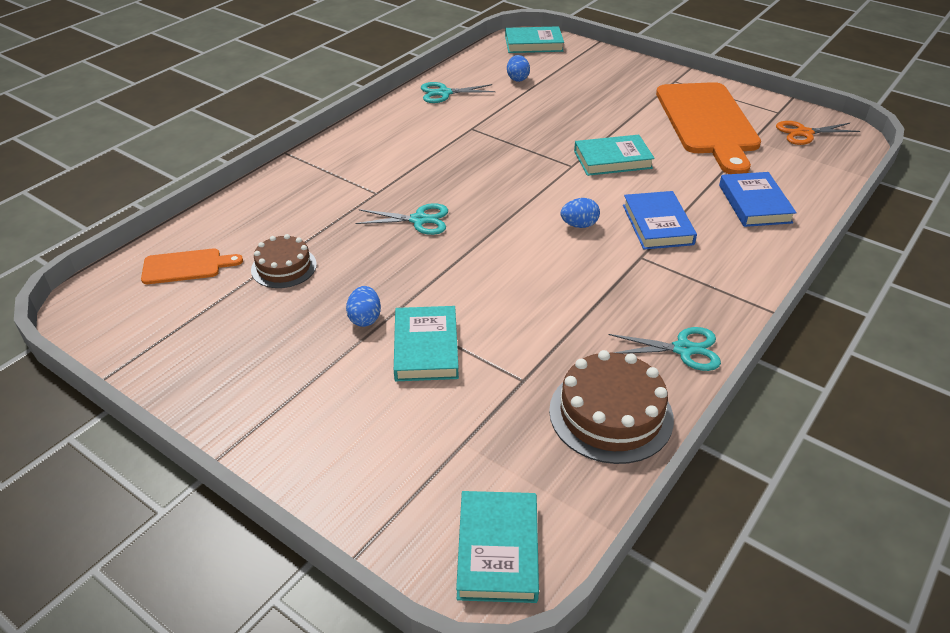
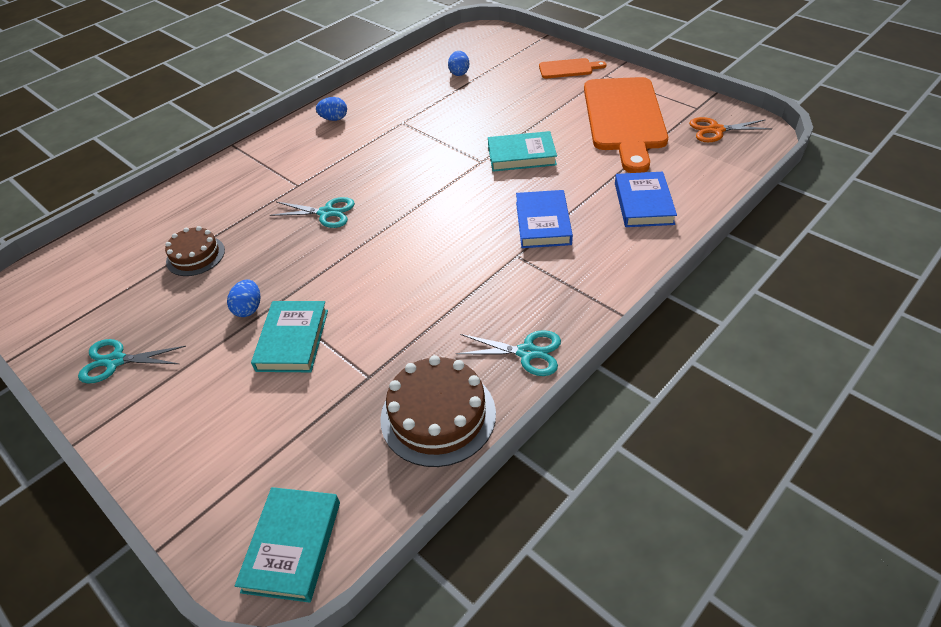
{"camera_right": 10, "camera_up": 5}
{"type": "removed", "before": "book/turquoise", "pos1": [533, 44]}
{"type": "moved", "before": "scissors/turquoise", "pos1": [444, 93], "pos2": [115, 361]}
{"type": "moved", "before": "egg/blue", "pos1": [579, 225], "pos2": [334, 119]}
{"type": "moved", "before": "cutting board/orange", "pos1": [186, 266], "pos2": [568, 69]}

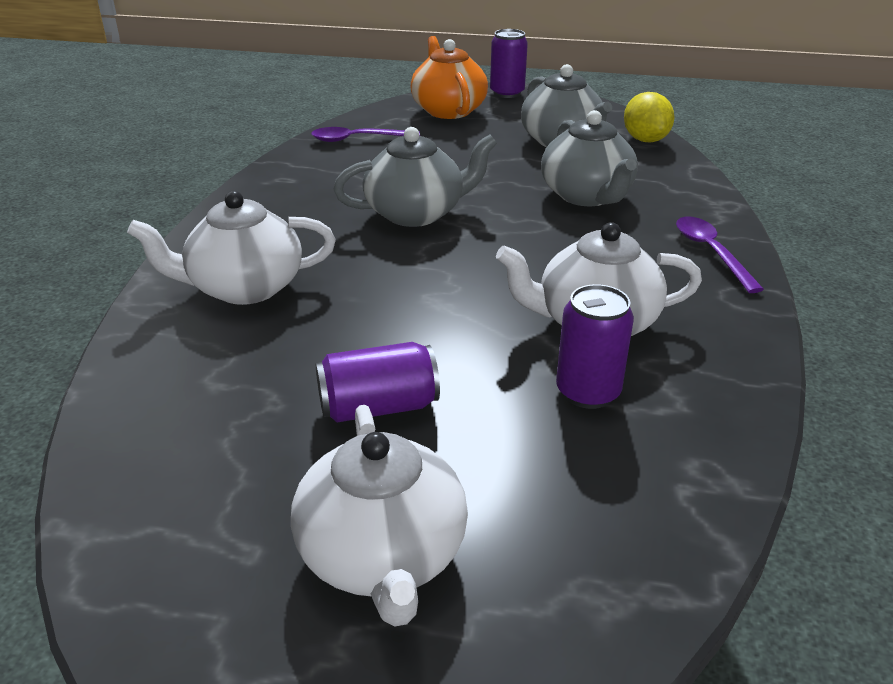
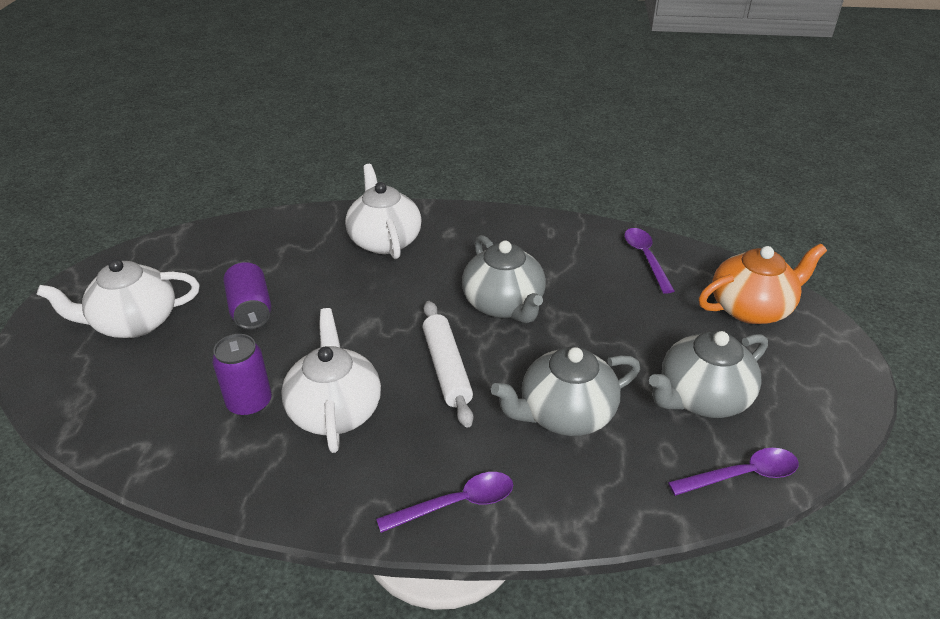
{"camera_right": 85, "camera_up": 5}
{"type": "removed", "before": "can/purple", "pos1": [507, 93]}
{"type": "replaced", "before": "lemon/yellow", "after": "spoon/purple", "pos1": [645, 140], "pos2": [742, 475]}
{"type": "added", "after": "rolling pin/white", "pos2": [446, 368]}

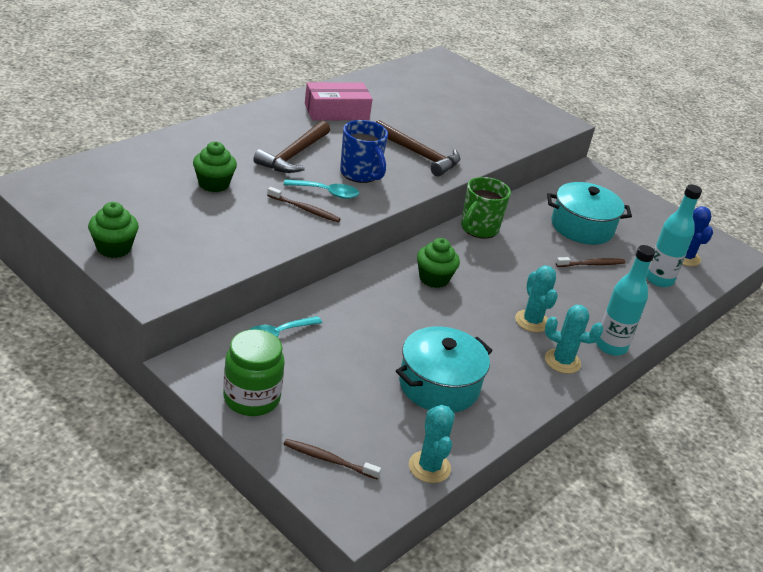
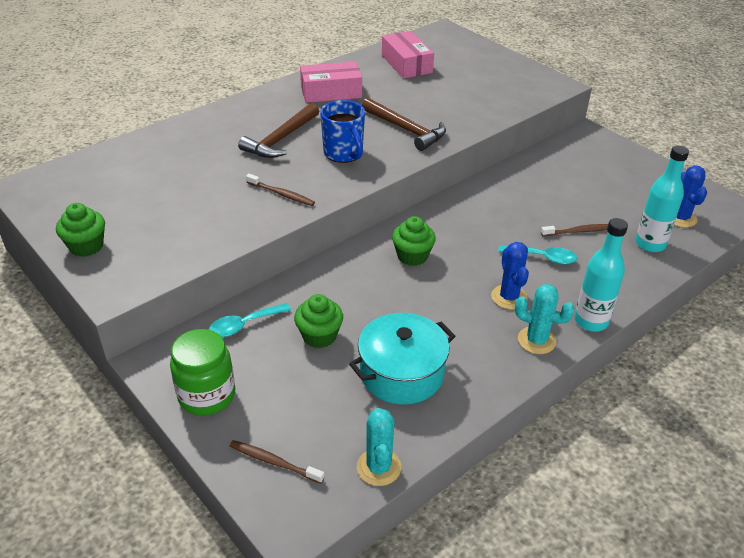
{"camera_right": 10, "camera_up": 5}
{"type": "moved", "before": "cupcake/green", "pos1": [214, 184], "pos2": [319, 336]}
{"type": "removed", "before": "mug/green", "pos1": [478, 229]}
{"type": "moved", "before": "spoon/turquoise", "pos1": [327, 193], "pos2": [543, 258]}
{"type": "removed", "before": "pot/turquoise", "pos1": [582, 227]}
{"type": "recoloured", "before": "cactus/turquoise", "after": "cactus/blue", "pos1": [532, 321], "pos2": [509, 297]}
{"type": "added", "after": "box/pink", "pos2": [406, 64]}

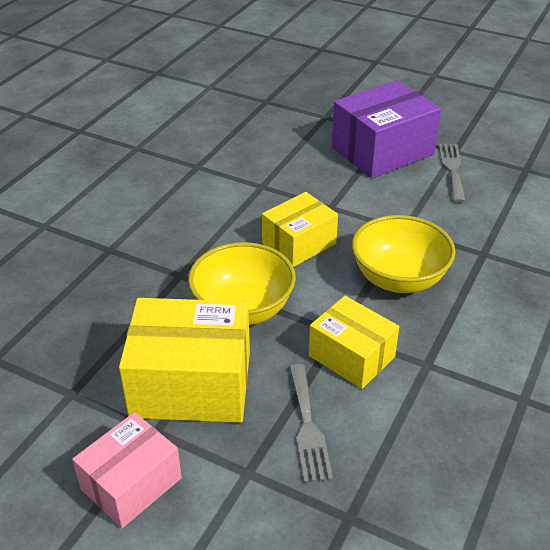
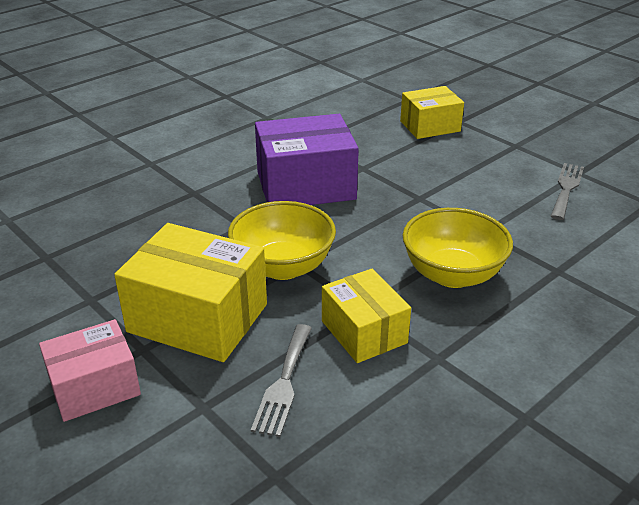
{"camera_right": 20, "camera_up": -5}
{"type": "moved", "before": "box/purple", "pos1": [382, 151], "pos2": [305, 185]}
{"type": "moved", "before": "box/yellow", "pos1": [299, 243], "pos2": [430, 126]}

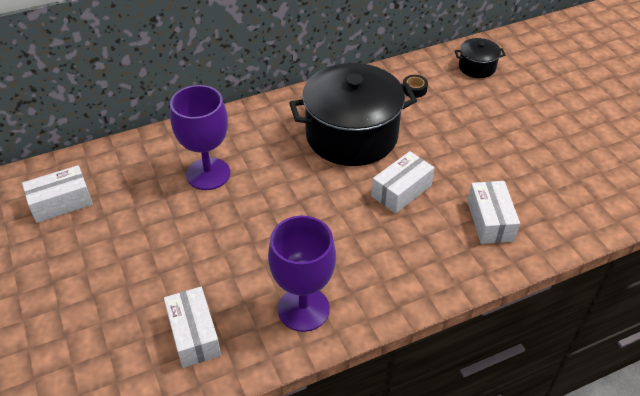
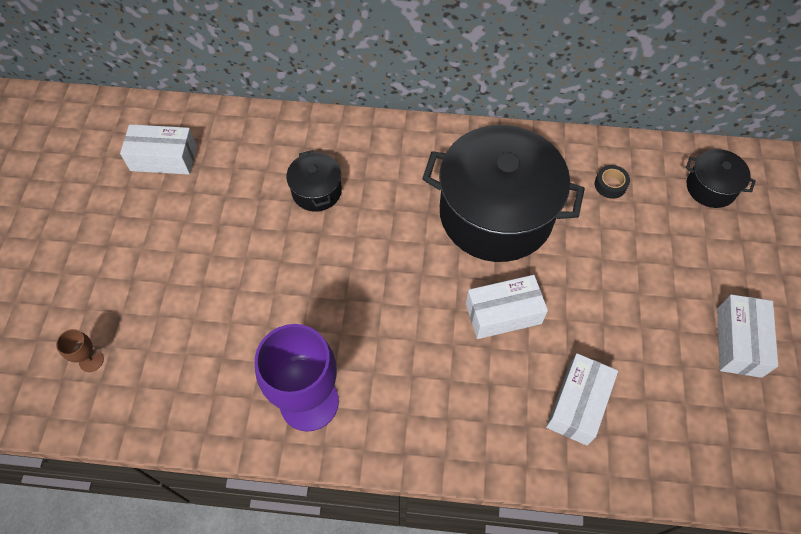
{"camera_right": 30, "camera_up": 15}
{"type": "replaced", "before": "goblet/purple", "after": "pot/black", "pos1": [208, 174], "pos2": [317, 191]}
{"type": "moved", "before": "box/white", "pos1": [194, 335], "pos2": [739, 342]}
{"type": "added", "after": "goblet/brown", "pos2": [91, 360]}

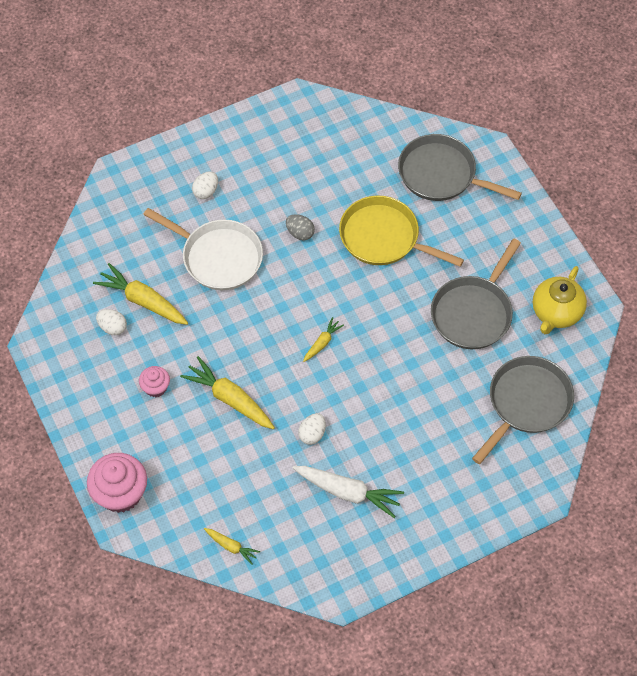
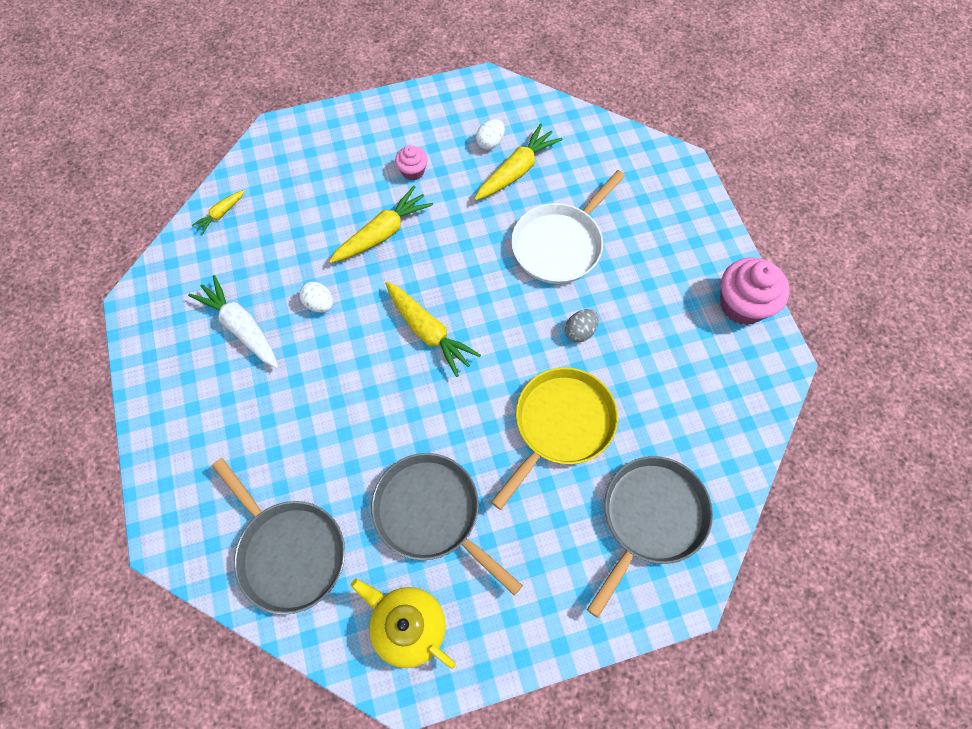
{"camera_right": 100, "camera_up": 5}
{"type": "removed", "before": "egg/white", "pos1": [206, 191]}
{"type": "resized", "before": "carrot/yellow", "pos1": [322, 343], "pos2": [428, 331], "scale": 1.88}
{"type": "moved", "before": "cupcake/pink", "pos1": [120, 493], "pos2": [742, 305]}
{"type": "turned", "before": "carrot/white", "pos1": [348, 492], "pos2": [241, 327], "turn": 105}

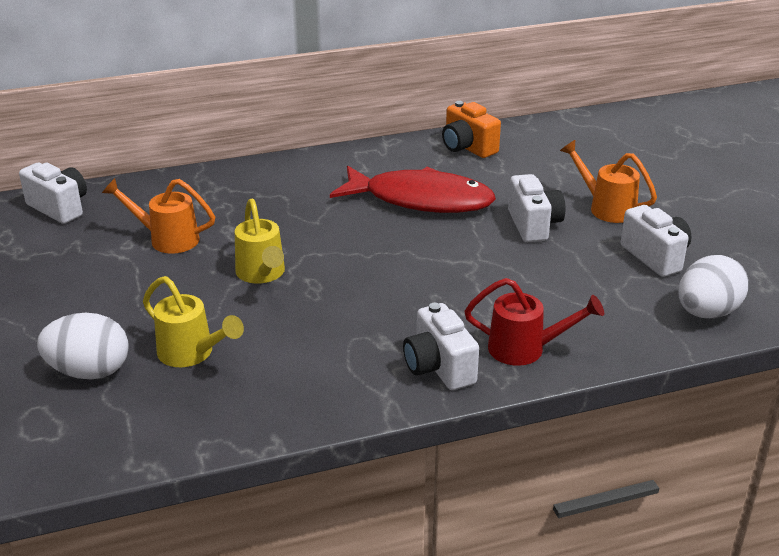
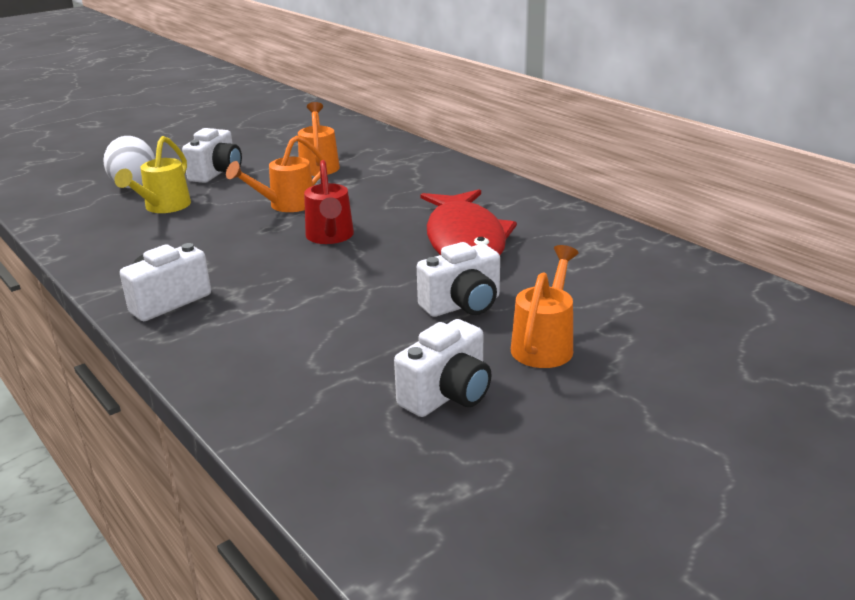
{"camera_right": 70, "camera_up": -5}
{"type": "removed", "before": "camera/orange", "pos1": [467, 147]}
{"type": "moved", "before": "camera/white", "pos1": [59, 208], "pos2": [217, 173]}
{"type": "recoloured", "before": "watering can/yellow", "after": "watering can/orange", "pos1": [262, 274], "pos2": [286, 205]}
{"type": "removed", "before": "egg/white", "pos1": [706, 313]}
{"type": "moved", "before": "watering can/red", "pos1": [525, 349], "pos2": [330, 237]}

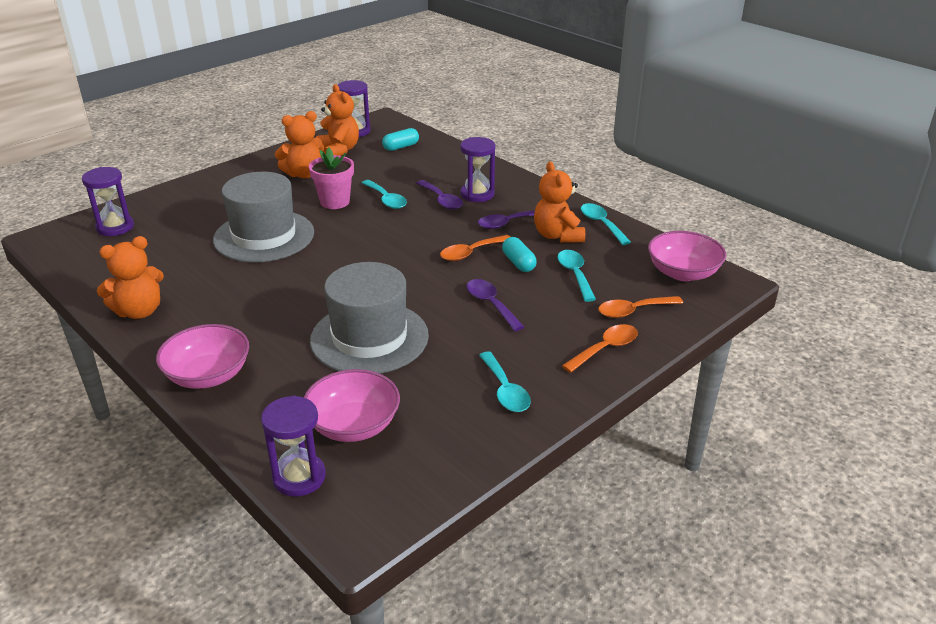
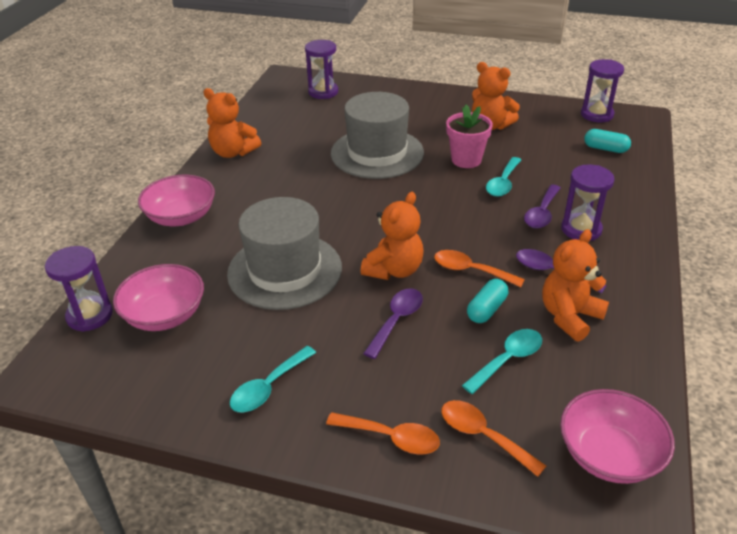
{"camera_right": 60, "camera_up": 5}
{"type": "moved", "before": "teddy bear/orange", "pos1": [339, 150], "pos2": [394, 270]}
{"type": "removed", "before": "spoon/turquoise", "pos1": [601, 224]}

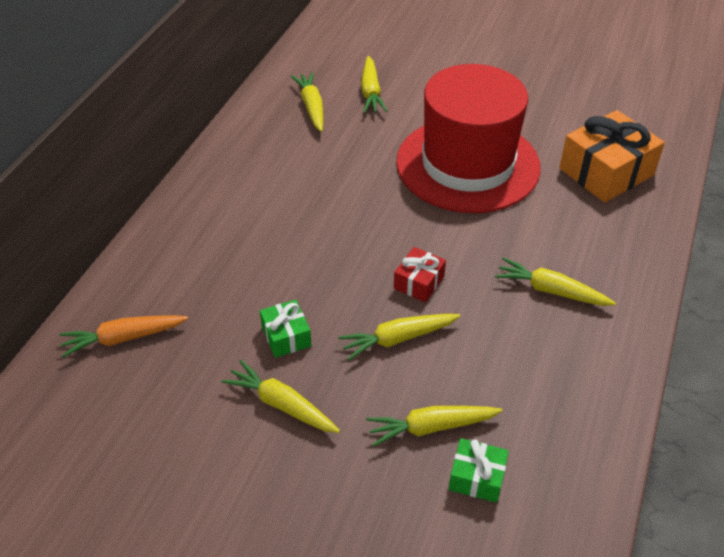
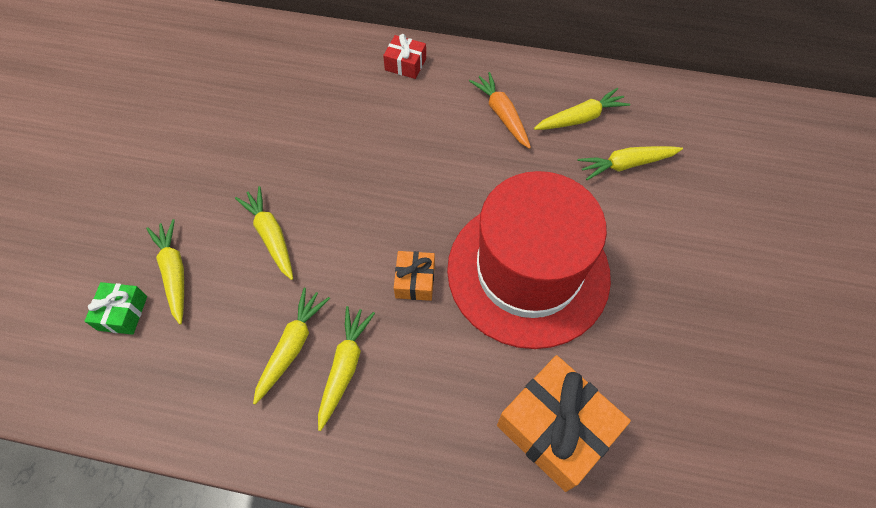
{"camera_right": 80, "camera_up": 15}
{"type": "moved", "before": "gift/red", "pos1": [419, 282], "pos2": [405, 64]}
{"type": "removed", "before": "gift/green", "pos1": [286, 336]}
{"type": "moved", "before": "carrot/orange", "pos1": [124, 338], "pos2": [502, 115]}
{"type": "moved", "before": "carrot/yellow", "pos1": [282, 405], "pos2": [292, 347]}
{"type": "added", "after": "gift/orange", "pos2": [415, 281]}

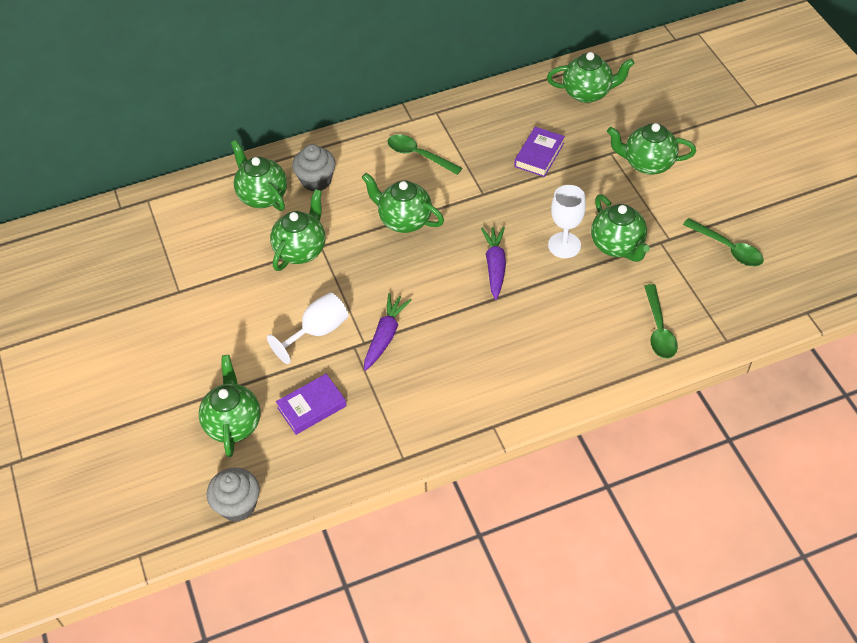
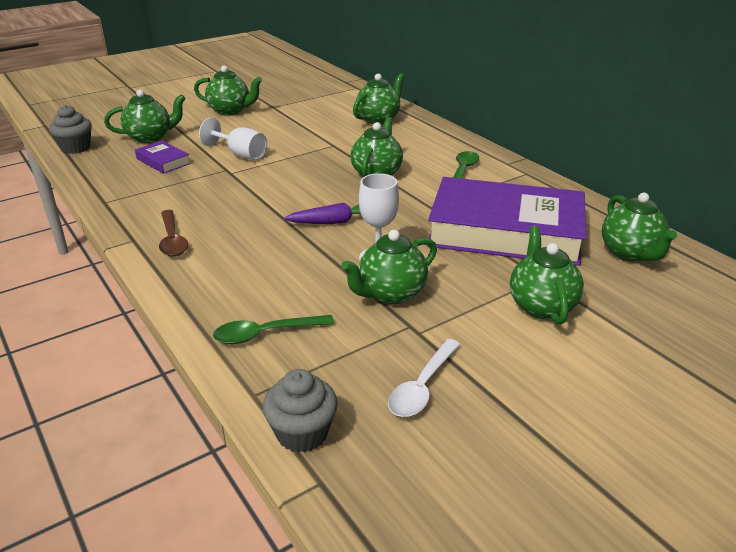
{"camera_right": 75, "camera_up": -20}
{"type": "resized", "before": "book/purple", "pos1": [539, 155], "pos2": [505, 231], "scale": 2.47}
{"type": "moved", "before": "cupcake/grey", "pos1": [316, 180], "pos2": [302, 433]}
{"type": "moved", "before": "teapot/green", "pos1": [301, 250], "pos2": [230, 111]}
{"type": "recoloured", "before": "spoon/green", "after": "spoon/white", "pos1": [728, 248], "pos2": [422, 387]}
{"type": "removed", "before": "carrot/purple", "pos1": [385, 336]}
{"type": "added", "after": "spoon/brown", "pos2": [172, 240]}

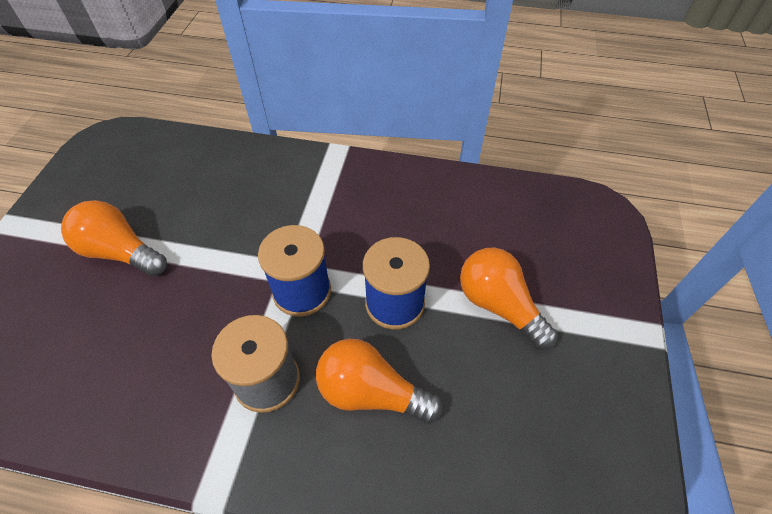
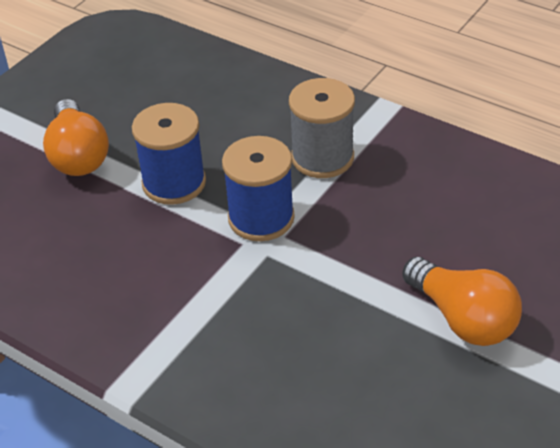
{"camera_right": -155, "camera_up": -10}
{"type": "removed", "before": "light bulb/orange", "pos1": [371, 392]}

